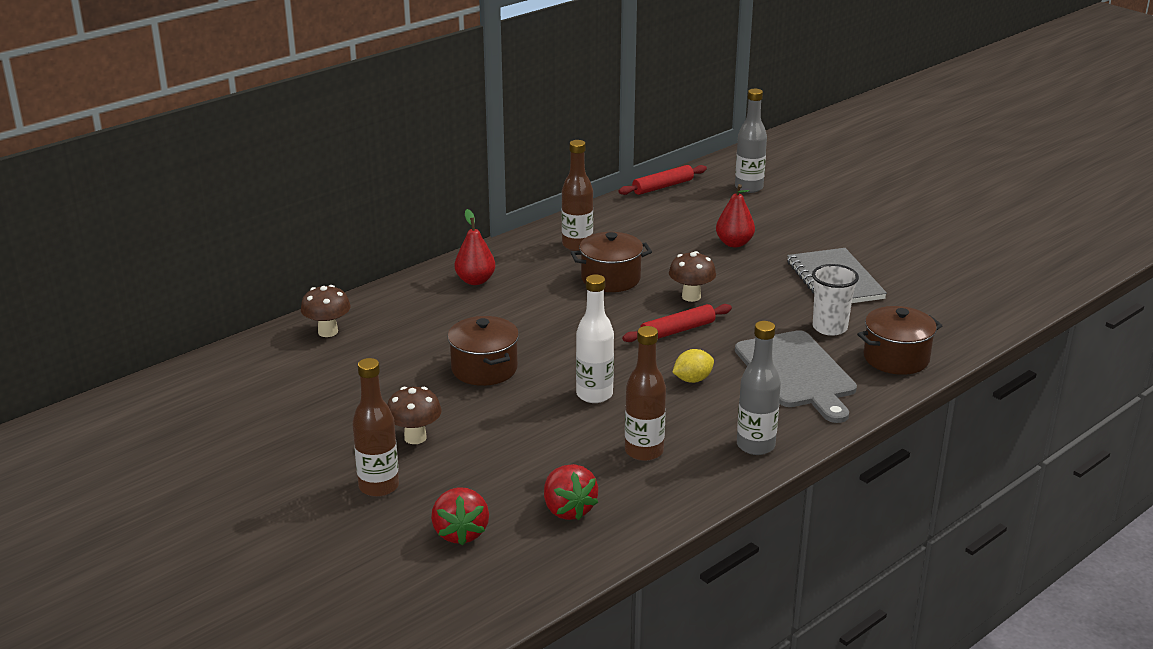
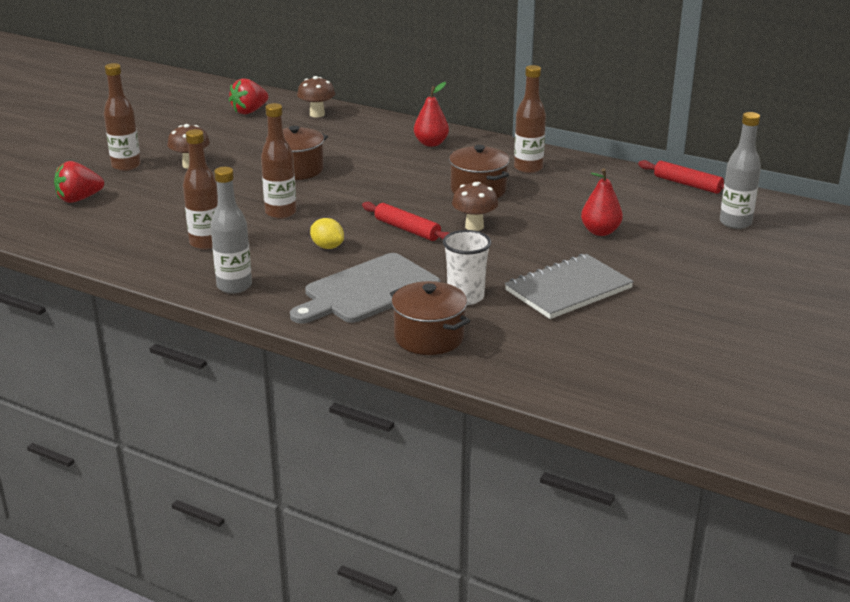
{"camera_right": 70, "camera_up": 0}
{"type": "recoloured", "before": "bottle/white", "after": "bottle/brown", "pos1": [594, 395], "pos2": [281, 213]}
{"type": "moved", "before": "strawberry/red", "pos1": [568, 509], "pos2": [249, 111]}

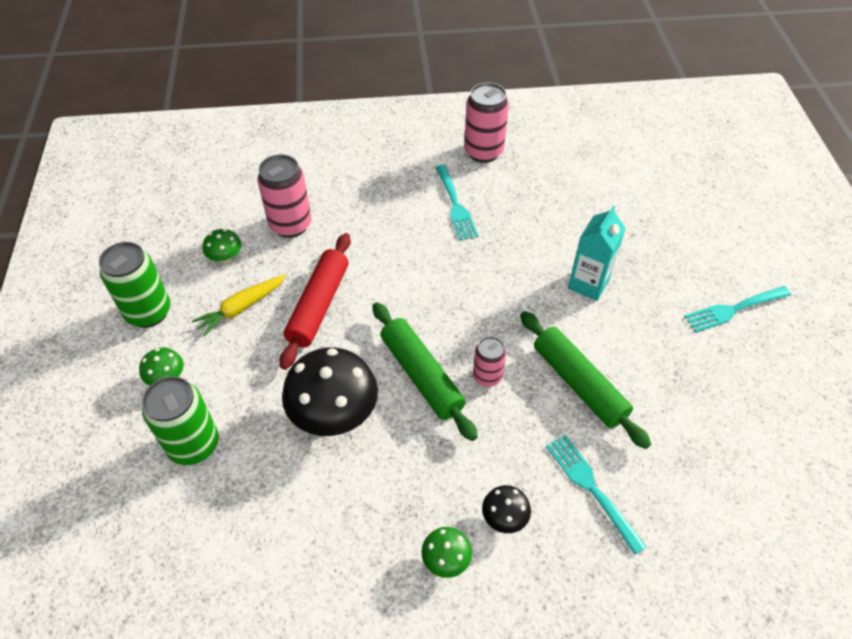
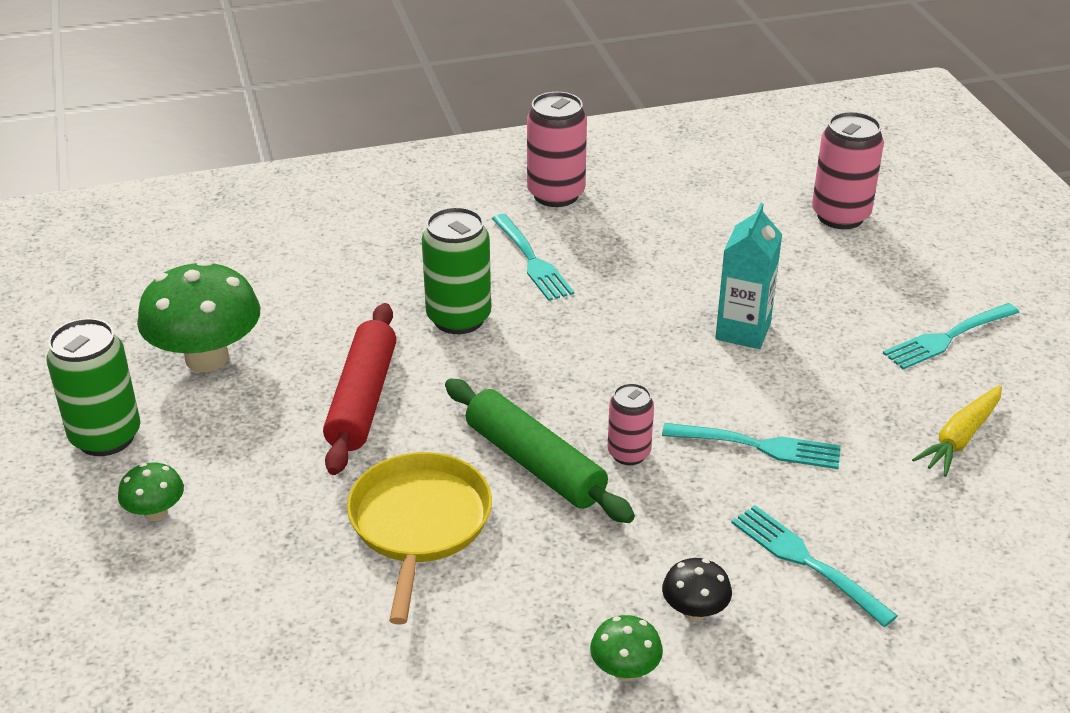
{"camera_right": -10, "camera_up": -15}
{"type": "moved", "before": "can/pink", "pos1": [290, 225], "pos2": [840, 216]}
{"type": "resized", "before": "mushroom/green", "pos1": [225, 258], "pos2": [207, 358], "scale": 2.09}
{"type": "moved", "before": "carrot/yellow", "pos1": [242, 308], "pos2": [960, 438]}
{"type": "replaced", "before": "rolling pin/green", "after": "fork/turquoise", "pos1": [579, 384], "pos2": [759, 446]}
{"type": "replaced", "before": "mushroom/black", "after": "pan/yellow", "pos1": [334, 414], "pos2": [419, 524]}
{"type": "moved", "before": "can/green", "pos1": [194, 445], "pos2": [458, 318]}

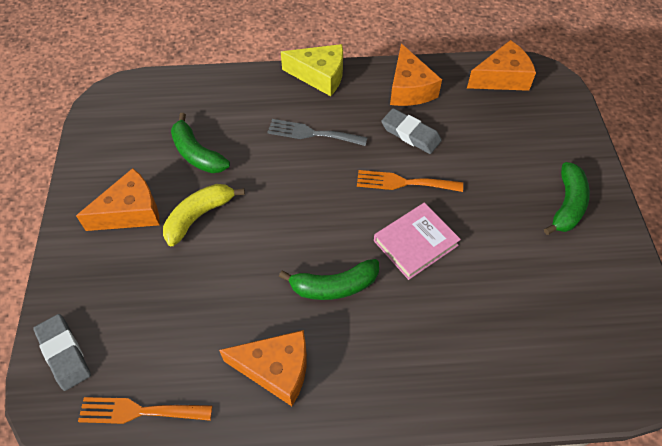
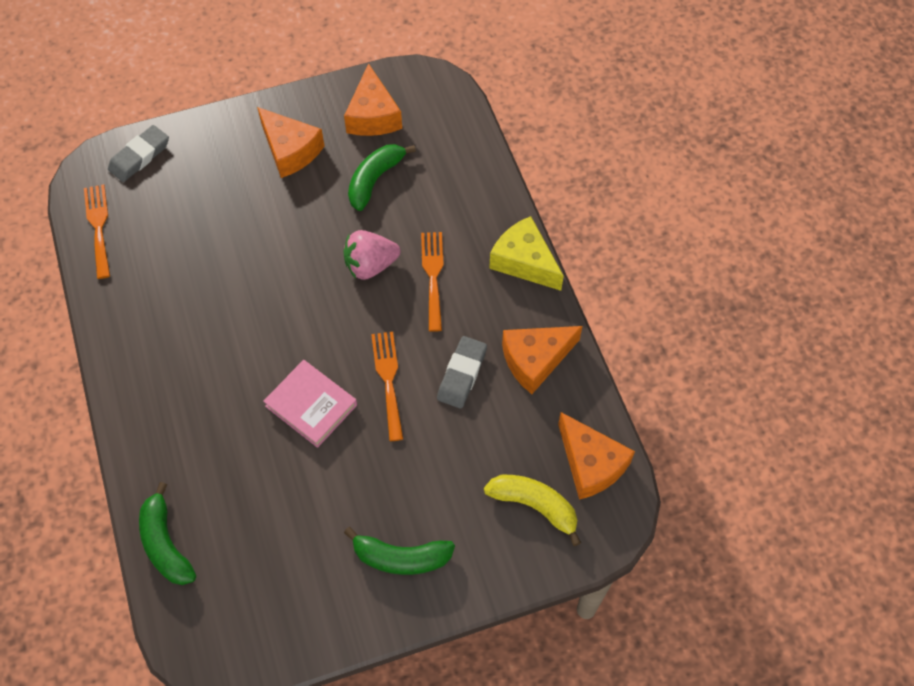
{"camera_right": 75, "camera_up": 5}
{"type": "turned", "before": "cheese/yellow", "pos1": [320, 76], "pos2": [524, 262], "turn": 135}
{"type": "recoloured", "before": "fork/grey", "after": "fork/orange", "pos1": [312, 133], "pos2": [433, 275]}
{"type": "moved", "before": "banana/yellow", "pos1": [199, 216], "pos2": [535, 506]}
{"type": "moved", "before": "banana/green", "pos1": [334, 286], "pos2": [166, 543]}
{"type": "moved", "before": "cheese/orange", "pos1": [276, 369], "pos2": [373, 115]}
{"type": "added", "after": "strawberry/pink", "pos2": [370, 265]}

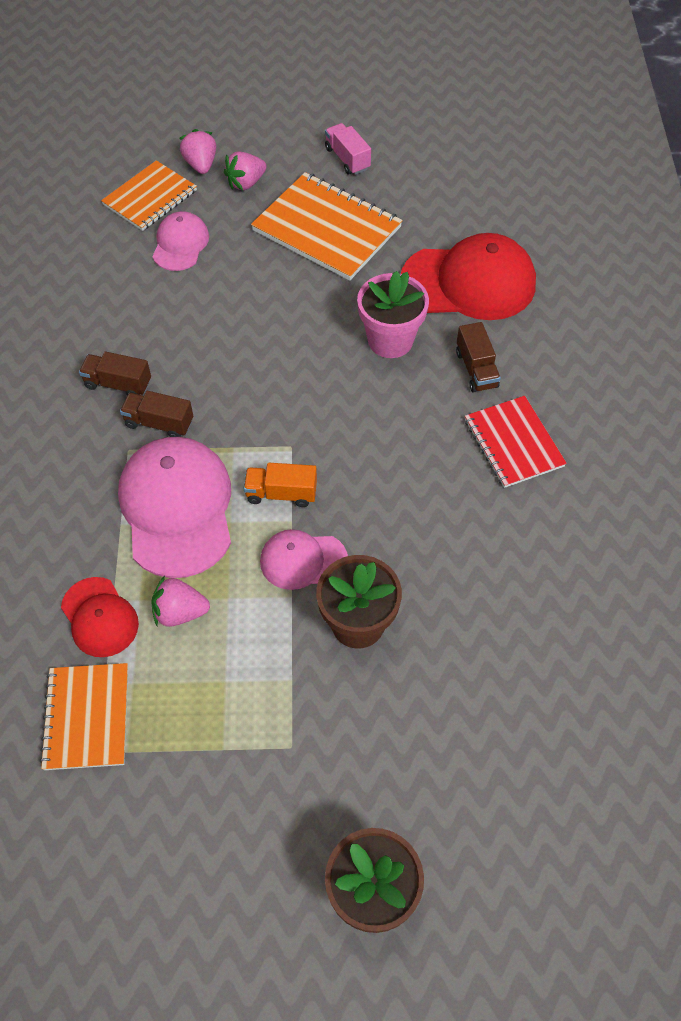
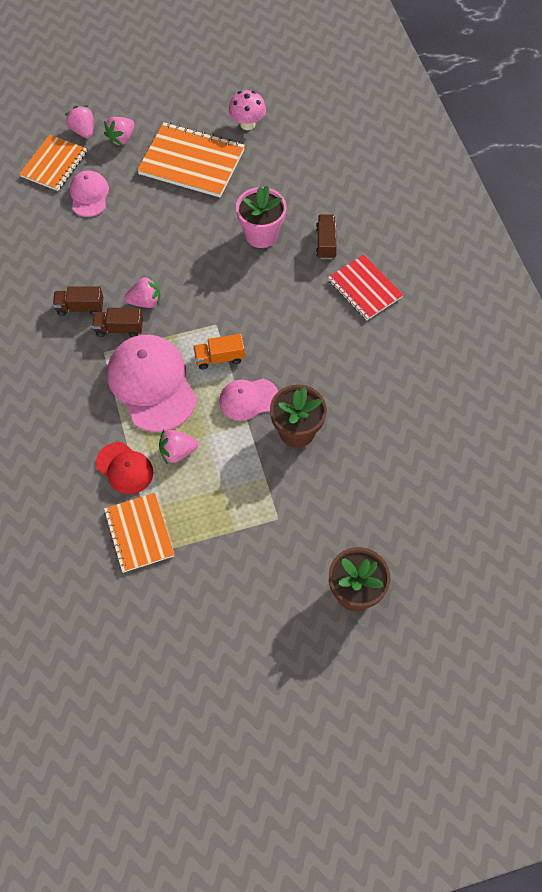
{"camera_right": -15, "camera_up": 5}
{"type": "removed", "before": "truck/pink", "pos1": [347, 159]}
{"type": "removed", "before": "cap/red", "pos1": [469, 282]}
{"type": "turned", "before": "truck/brown", "pos1": [476, 369], "pos2": [326, 243], "turn": -150}
{"type": "added", "after": "mushroom/pink", "pos2": [247, 124]}
{"type": "added", "after": "strawberry/pink", "pos2": [145, 302]}

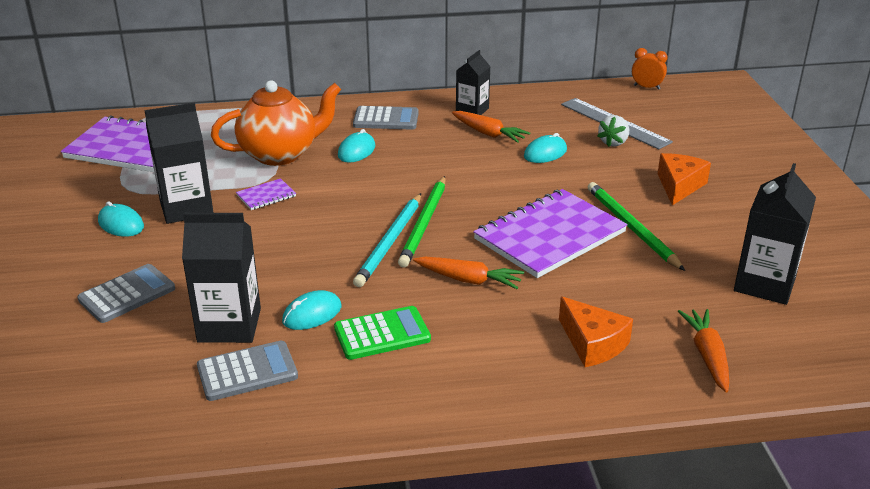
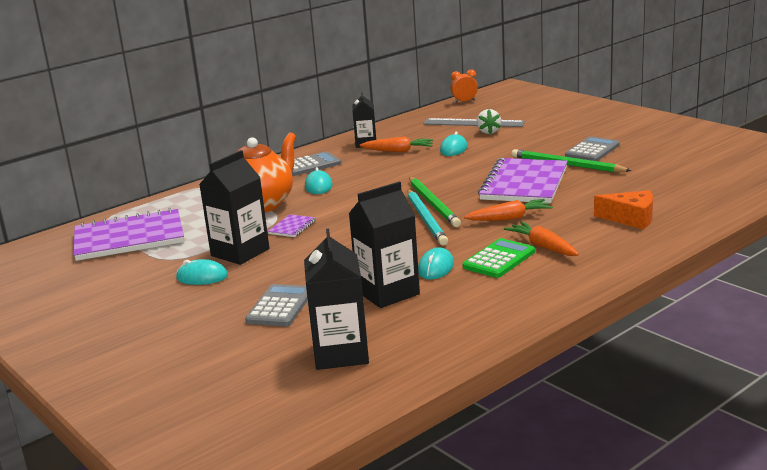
{"camera_right": -30, "camera_up": -10}
{"type": "removed", "before": "cheese/orange", "pos1": [679, 186]}
{"type": "moved", "before": "carton/black", "pos1": [764, 284], "pos2": [340, 353]}
{"type": "moved", "before": "carrot/orange", "pos1": [707, 356], "pos2": [543, 247]}
{"type": "moved", "before": "calculator/grey", "pos1": [247, 372], "pos2": [592, 150]}

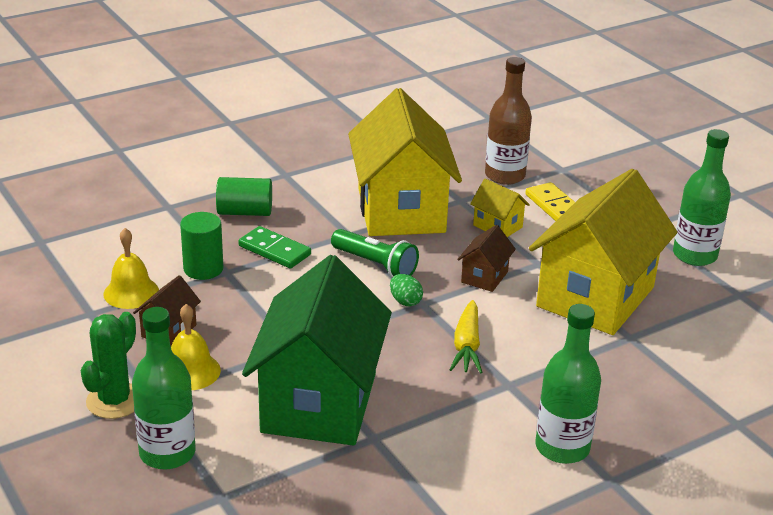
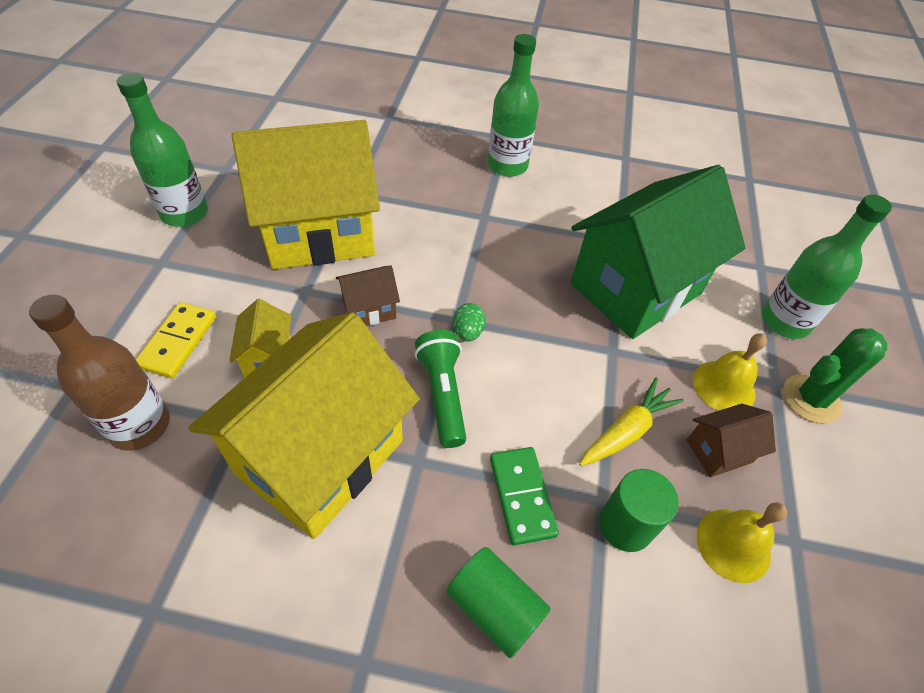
{"camera_right": -140, "camera_up": 20}
{"type": "moved", "before": "carrot/yellow", "pos1": [467, 346], "pos2": [627, 430]}

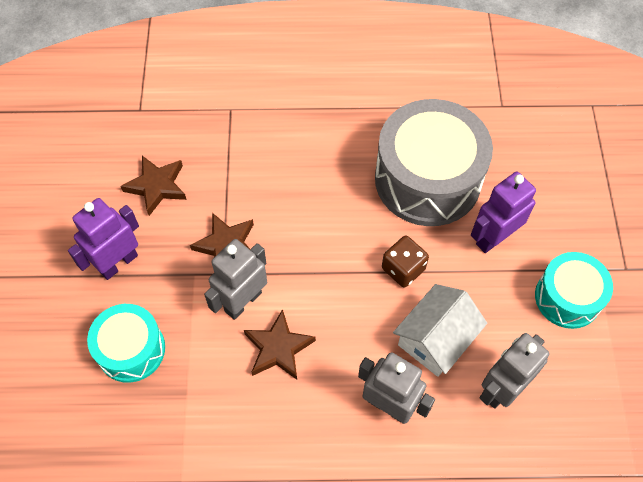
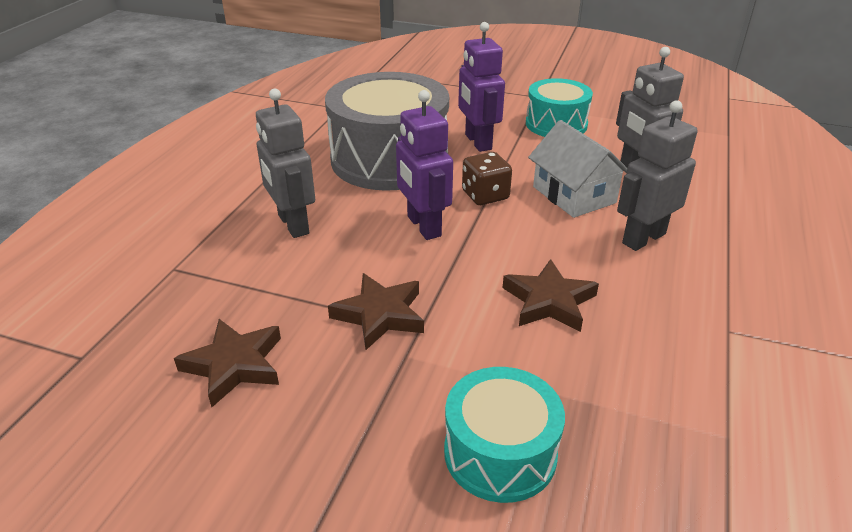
{"camera_right": -70, "camera_up": -25}
{"type": "moved", "before": "robot/purple", "pos1": [118, 263], "pos2": [423, 226]}
{"type": "moved", "before": "robot/grey", "pos1": [243, 301], "pos2": [292, 224]}

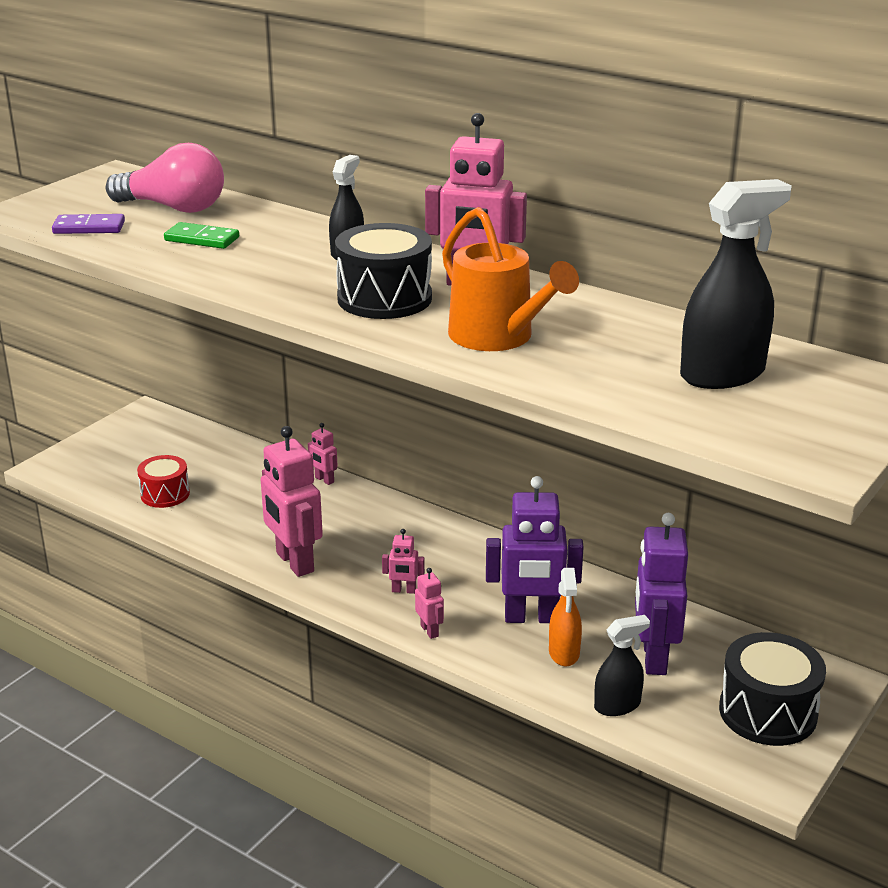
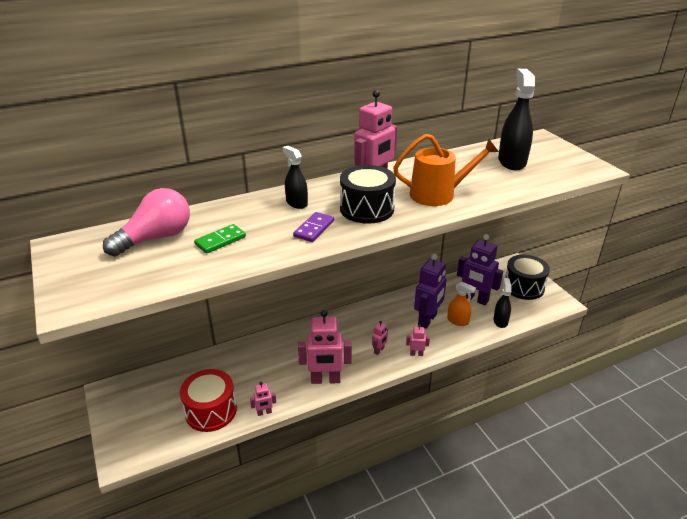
{"camera_right": -60, "camera_up": 5}
{"type": "moved", "before": "domino/purple", "pos1": [89, 228], "pos2": [314, 229]}
{"type": "moved", "before": "robot/pink", "pos1": [324, 480], "pos2": [264, 412]}
{"type": "resized", "before": "drum/red", "pos1": [165, 494], "pos2": [211, 411], "scale": 1.6}

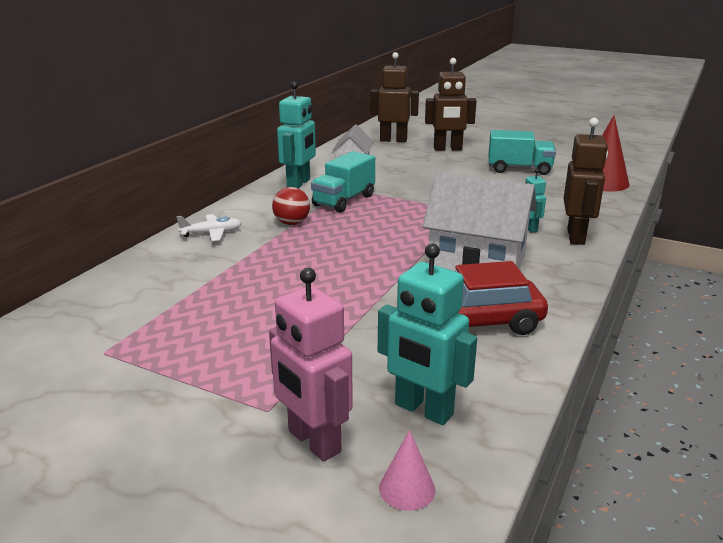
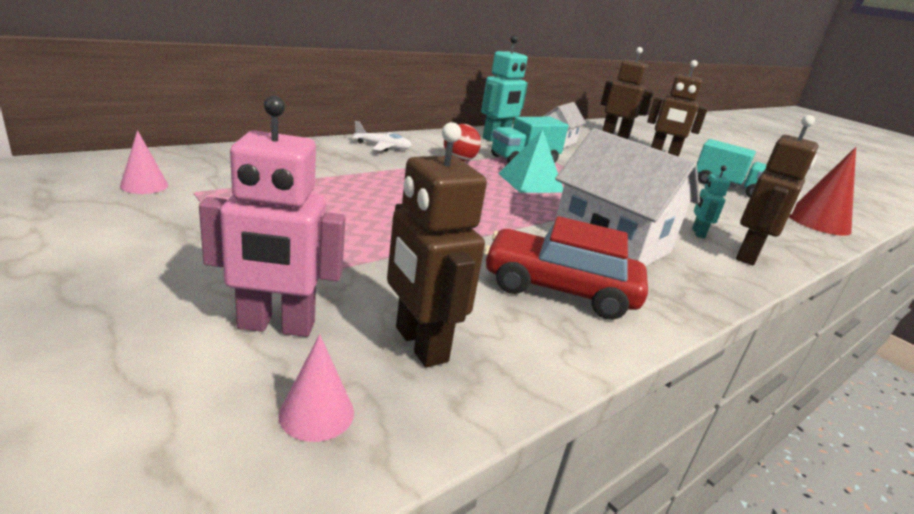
{"camera_right": 20, "camera_up": 0}
{"type": "recoloured", "before": "robot/turquoise", "after": "robot/brown", "pos1": [423, 410], "pos2": [420, 344]}
{"type": "turned", "before": "robot/pink", "pos1": [313, 442], "pos2": [276, 326], "turn": -75}
{"type": "added", "after": "pyramid/turquoise", "pos2": [530, 182]}
{"type": "added", "after": "cone/pink", "pos2": [144, 185]}

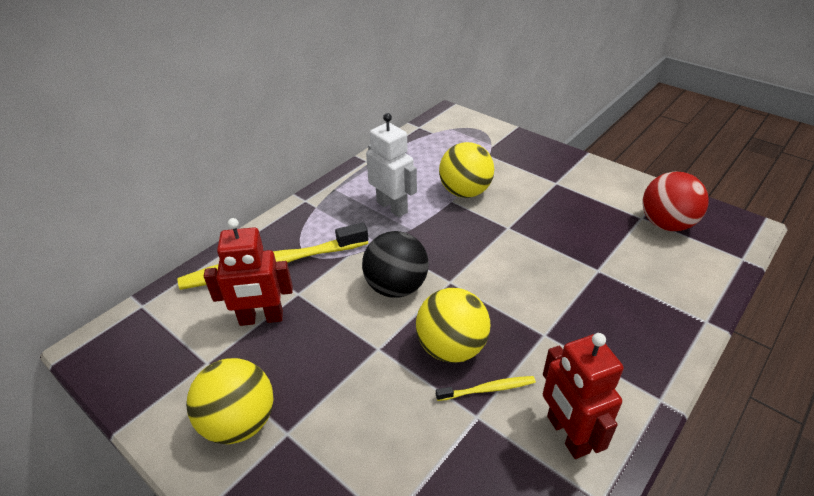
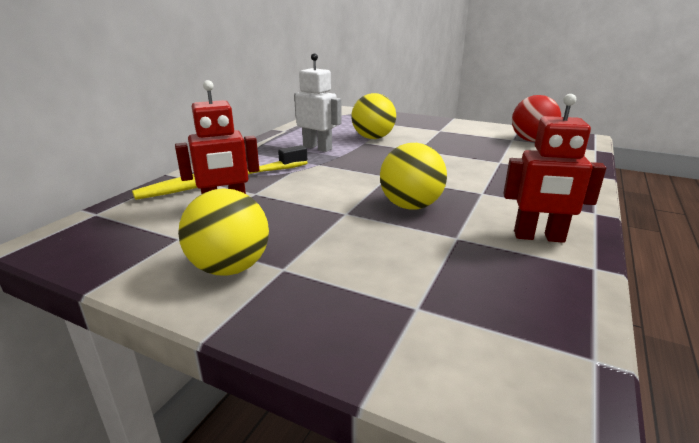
{"camera_right": -15, "camera_up": -15}
{"type": "removed", "before": "ball/black", "pos1": [396, 287]}
{"type": "turned", "before": "robot/red", "pos1": [567, 434], "pos2": [539, 237], "turn": -45}
{"type": "removed", "before": "toothbrush/yellow", "pos1": [488, 389]}

